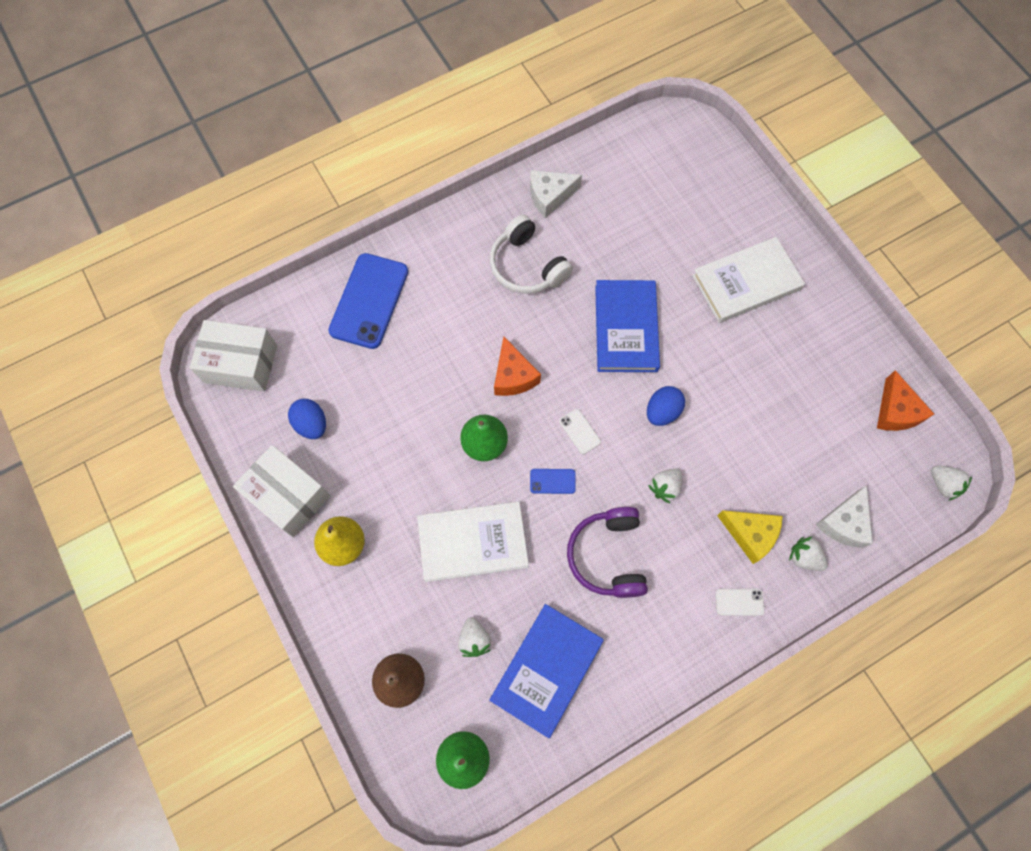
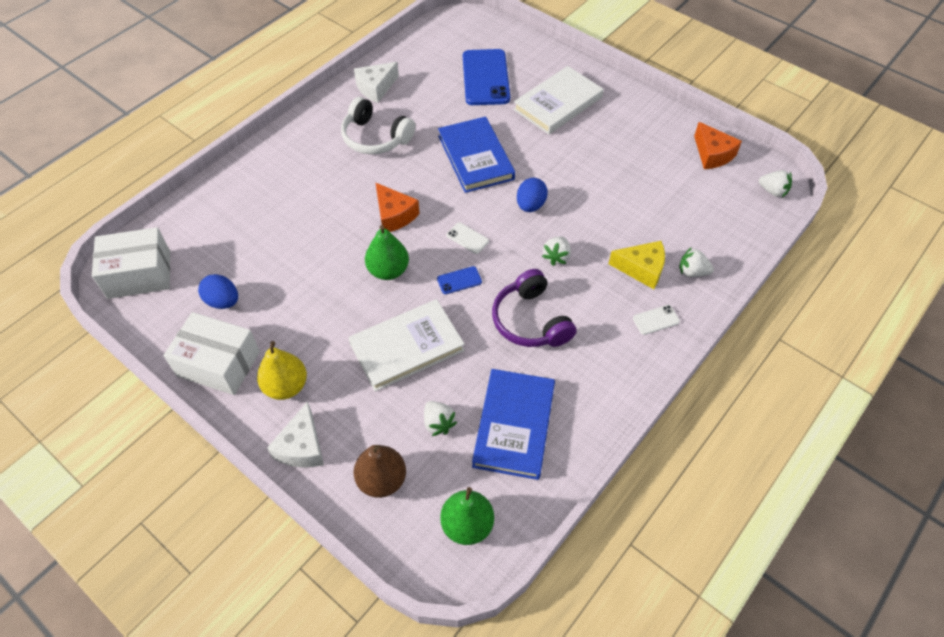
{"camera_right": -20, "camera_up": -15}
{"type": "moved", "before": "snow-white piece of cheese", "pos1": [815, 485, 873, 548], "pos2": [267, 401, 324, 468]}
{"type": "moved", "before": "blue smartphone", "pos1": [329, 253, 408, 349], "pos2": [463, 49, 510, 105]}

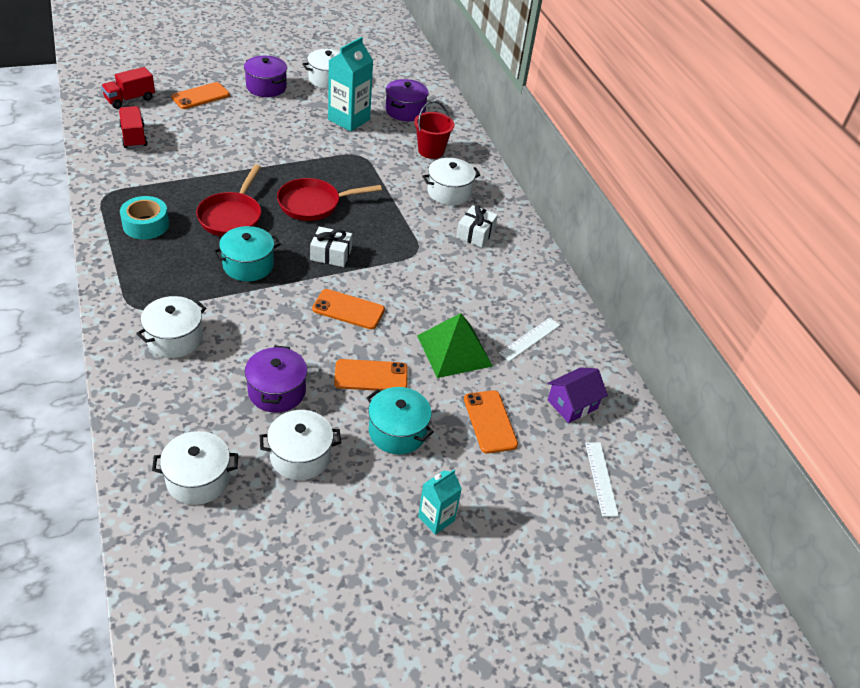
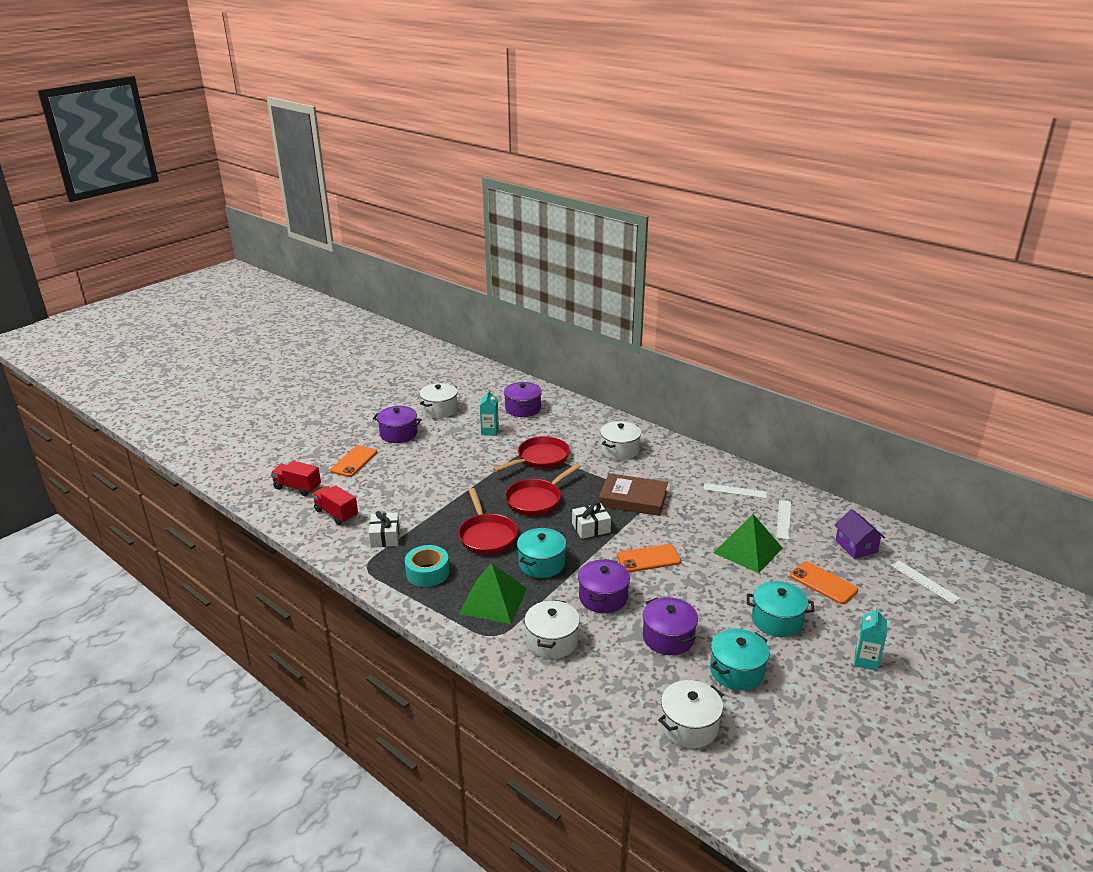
{"camera_right": -25, "camera_up": -15}
{"type": "turned", "before": "crimson truck", "pos1": [101, 67, 155, 109], "pos2": [271, 461, 321, 496], "turn": 90}
{"type": "moved", "before": "snow-white wrapped gift", "pos1": [456, 205, 498, 247], "pos2": [369, 511, 400, 548]}
{"type": "added", "after": "emerald pyramid shape", "pos2": [459, 563, 527, 624]}
{"type": "resized", "before": "turquoise juice carton", "pos1": [328, 37, 373, 131], "pos2": [480, 390, 499, 436], "scale": 0.57}
{"type": "added", "after": "crimson skillet", "pos2": [493, 436, 570, 472]}
{"type": "added", "after": "purple pot", "pos2": [578, 559, 630, 613]}
{"type": "added", "after": "russet book", "pos2": [599, 473, 668, 516]}
{"type": "added", "after": "snow-white ruler", "pos2": [703, 483, 767, 498]}
{"type": "recoloured", "before": "snow-white pot", "after": "turquoise pot", "pos1": [260, 410, 341, 480], "pos2": [710, 629, 770, 690]}
{"type": "turned", "before": "purple toy house", "pos1": [547, 367, 608, 423], "pos2": [835, 509, 885, 559], "turn": -45}
{"type": "removed", "before": "bright orange smartphone", "pos1": [334, 359, 408, 391]}
{"type": "removed", "before": "crimson bucket", "pos1": [414, 101, 454, 159]}

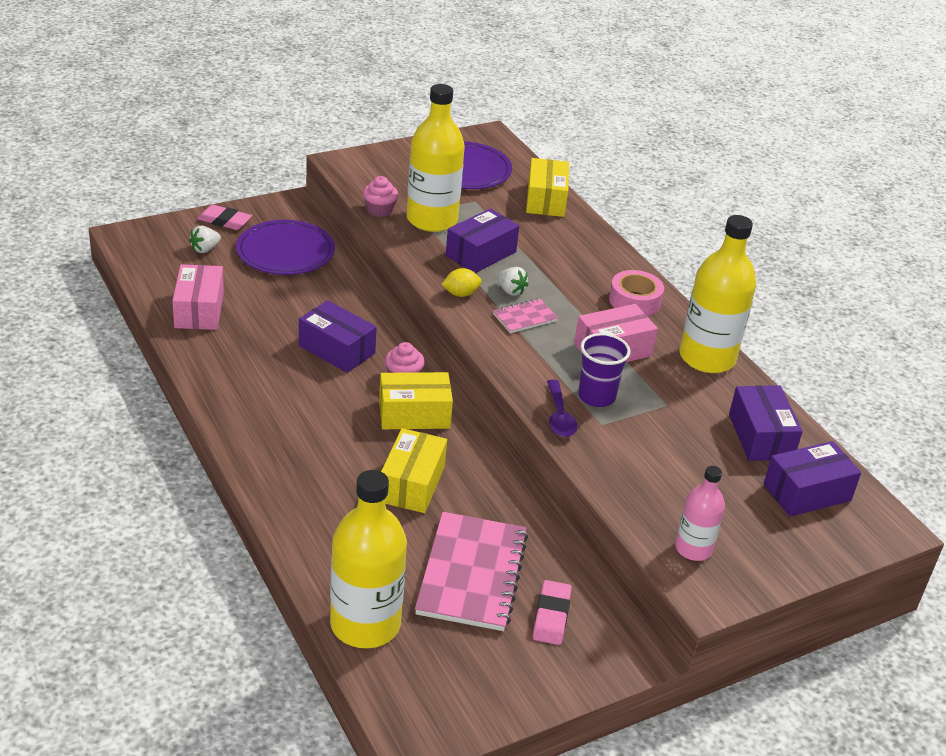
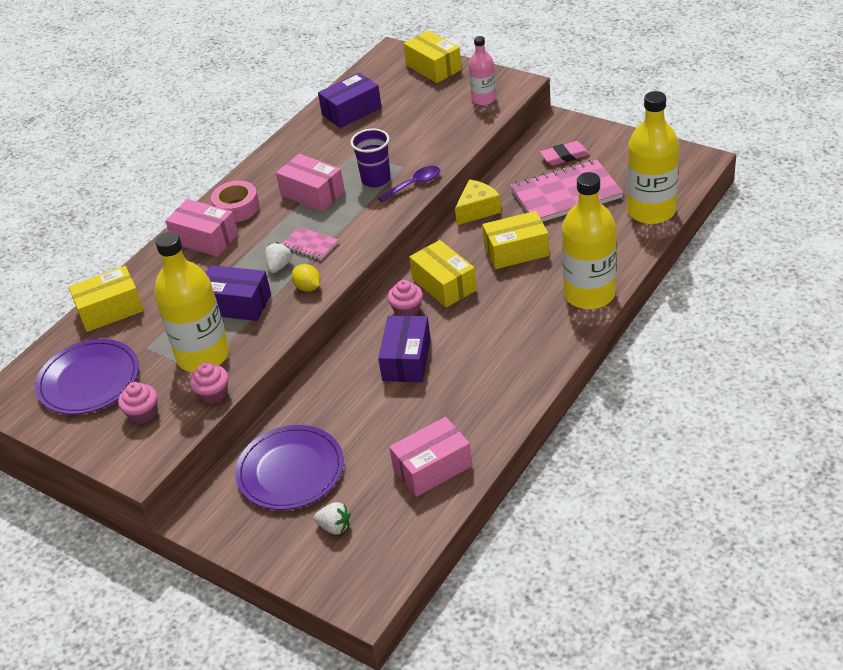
{"camera_right": -110, "camera_up": 5}
{"type": "added", "after": "pink muffin", "pos2": [118, 382, 157, 424]}
{"type": "added", "after": "pink box", "pos2": [165, 199, 238, 257]}
{"type": "added", "after": "golden box", "pos2": [404, 30, 462, 83]}
{"type": "added", "after": "golden piece of cheese", "pos2": [455, 179, 501, 225]}
{"type": "moved", "before": "golden drink bottle", "pos1": [680, 215, 756, 373], "pos2": [562, 172, 617, 309]}
{"type": "removed", "before": "pink eraser", "pos1": [197, 204, 252, 230]}
{"type": "removed", "before": "purple box", "pos1": [763, 441, 861, 517]}

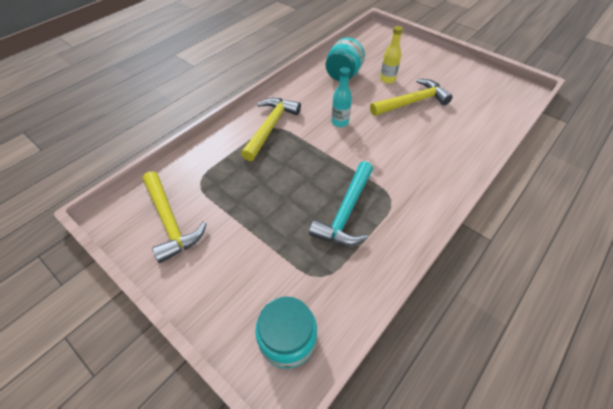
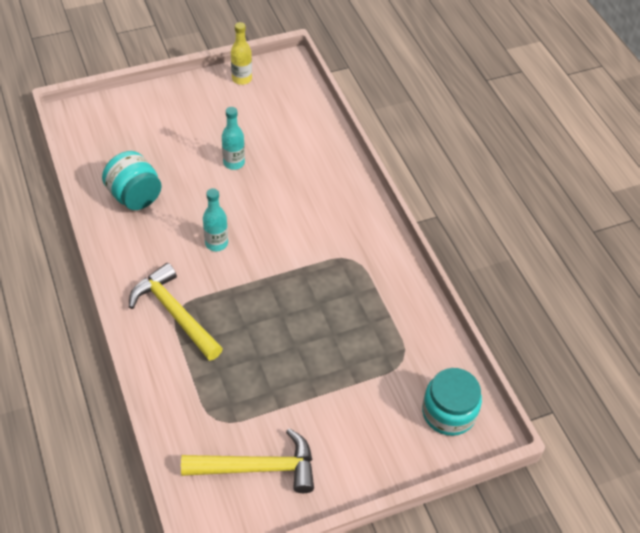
{"camera_right": -65, "camera_up": 0}
{"type": "replaced", "before": "golden claw hammer", "after": "turquoise drink bottle", "pos1": [370, 79, 453, 116], "pos2": [222, 107, 245, 170]}
{"type": "moved", "before": "golden drink bottle", "pos1": [380, 26, 403, 84], "pos2": [231, 22, 252, 85]}
{"type": "removed", "before": "turquoise claw hammer", "pos1": [309, 161, 373, 246]}

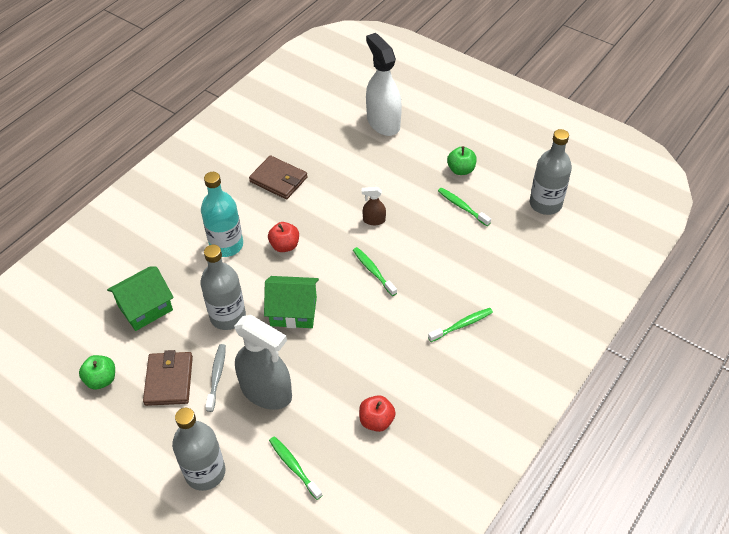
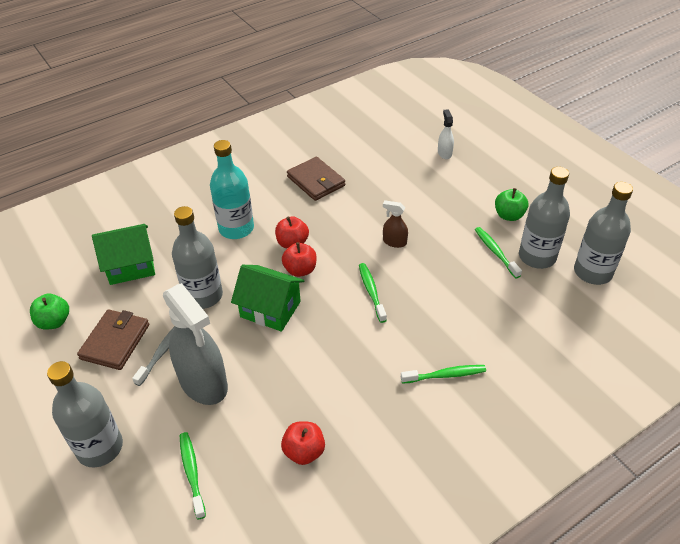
{"camera_right": 20, "camera_up": -5}
{"type": "added", "after": "crimson apple", "pos2": [282, 242, 317, 277]}
{"type": "resized", "before": "snow-white sprayer", "pos1": [366, 33, 402, 136], "pos2": [438, 109, 454, 159], "scale": 0.45}
{"type": "added", "after": "ash-grey drink bottle", "pos2": [519, 167, 570, 269]}

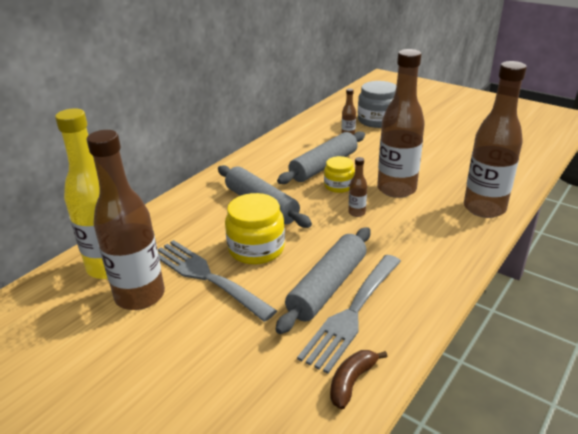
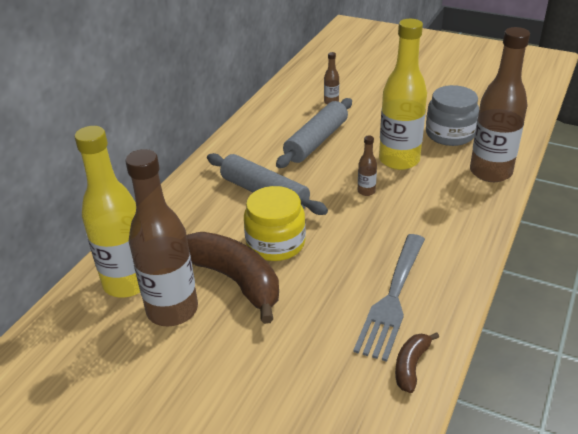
{"camera_right": -10, "camera_up": 5}
{"type": "replaced", "before": "ash-grey fork", "after": "russet toy banana", "pos1": [158, 240, 277, 322], "pos2": [187, 232, 279, 324]}
{"type": "recoloured", "before": "russet drink bottle", "after": "golden drink bottle", "pos1": [377, 49, 425, 198], "pos2": [379, 19, 427, 170]}
{"type": "moved", "before": "ash-grey jar", "pos1": [358, 81, 396, 128], "pos2": [426, 85, 479, 146]}
{"type": "removed", "before": "ash-grey pastry roller", "pos1": [275, 227, 371, 334]}
{"type": "removed", "before": "golden jar", "pos1": [324, 156, 355, 193]}

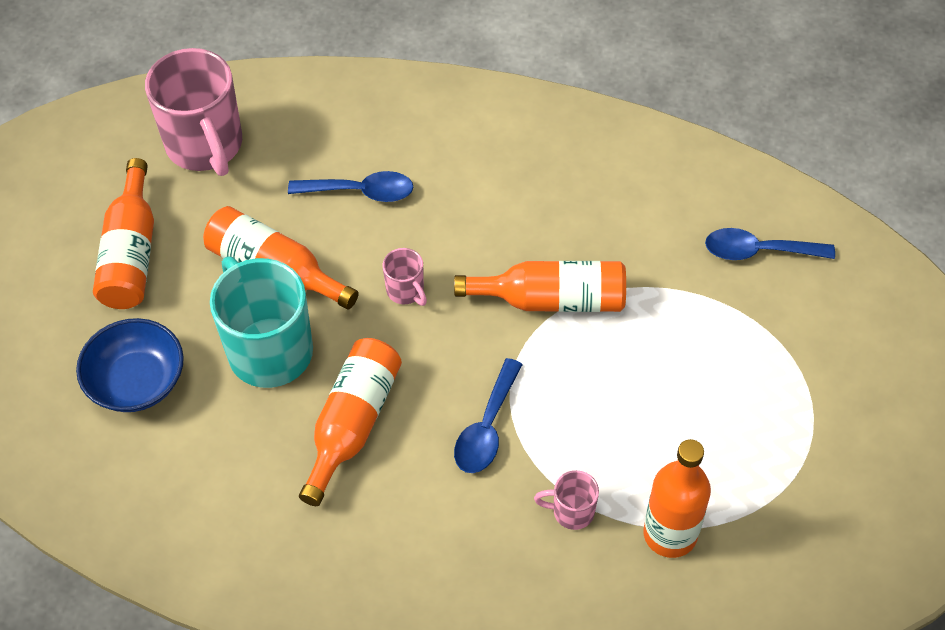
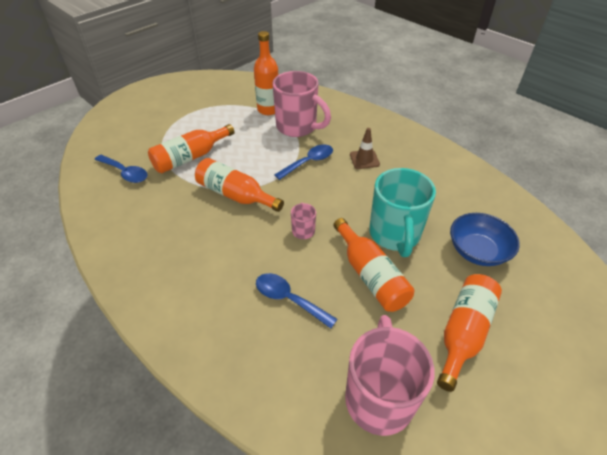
{"camera_right": -150, "camera_up": -10}
{"type": "moved", "before": "bright orange drink bottle", "pos1": [299, 338, 402, 506], "pos2": [148, 124, 234, 174]}
{"type": "resized", "before": "pink mug", "pos1": [534, 470, 599, 530], "pos2": [272, 71, 331, 137], "scale": 2.21}
{"type": "added", "after": "russet road cone", "pos2": [350, 128, 380, 169]}

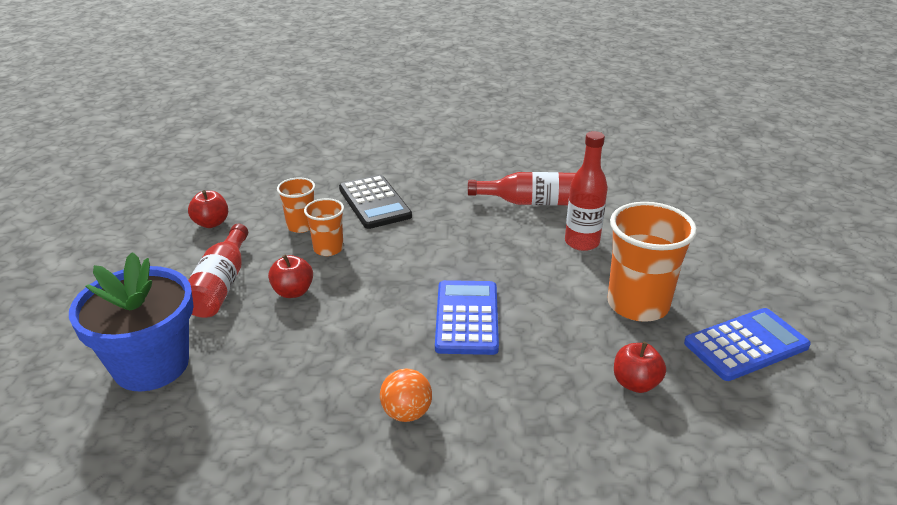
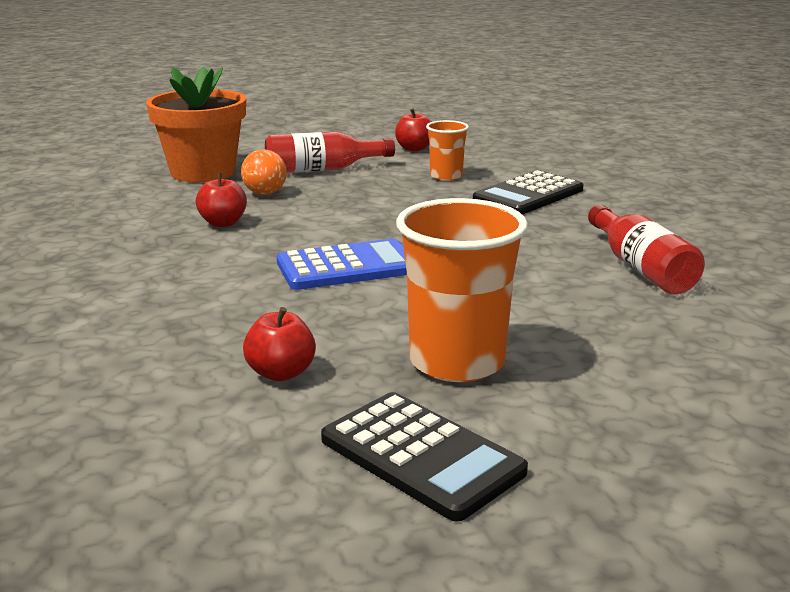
{"camera_right": 70, "camera_up": -10}
{"type": "recoloured", "before": "blue flower pot", "after": "bright orange flower pot", "pos1": [69, 252, 194, 391], "pos2": [146, 67, 246, 182]}
{"type": "moved", "before": "crimson apple", "pos1": [268, 254, 313, 298], "pos2": [196, 173, 247, 227]}
{"type": "moved", "before": "bright orange play ball", "pos1": [380, 368, 432, 422], "pos2": [241, 149, 287, 195]}
{"type": "recoloured", "before": "blue adding machine", "after": "ebony adding machine", "pos1": [684, 308, 811, 381], "pos2": [321, 392, 528, 522]}
{"type": "removed", "before": "bright orange beaker", "pos1": [304, 198, 344, 256]}
{"type": "removed", "before": "crimson drink bottle", "pos1": [565, 131, 608, 251]}

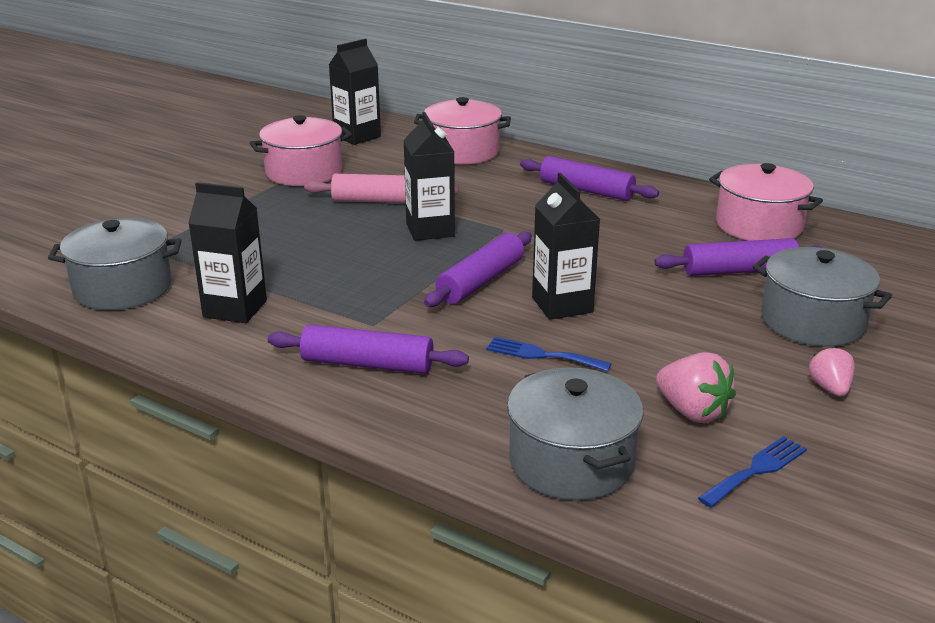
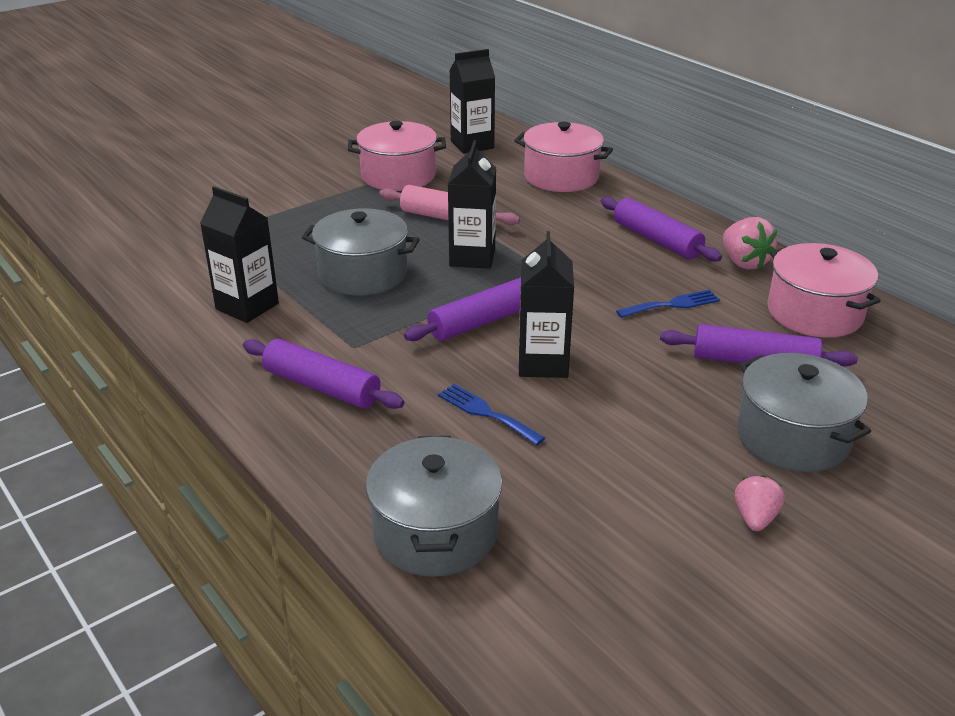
{"camera_right": 20, "camera_up": 5}
{"type": "moved", "before": "ash-grey pot", "pos1": [48, 218, 182, 310], "pos2": [302, 208, 420, 296]}
{"type": "moved", "before": "blue fork", "pos1": [698, 436, 807, 508], "pos2": [616, 290, 720, 318]}
{"type": "moved", "before": "pink berry", "pos1": [656, 352, 736, 423], "pos2": [723, 217, 777, 270]}

